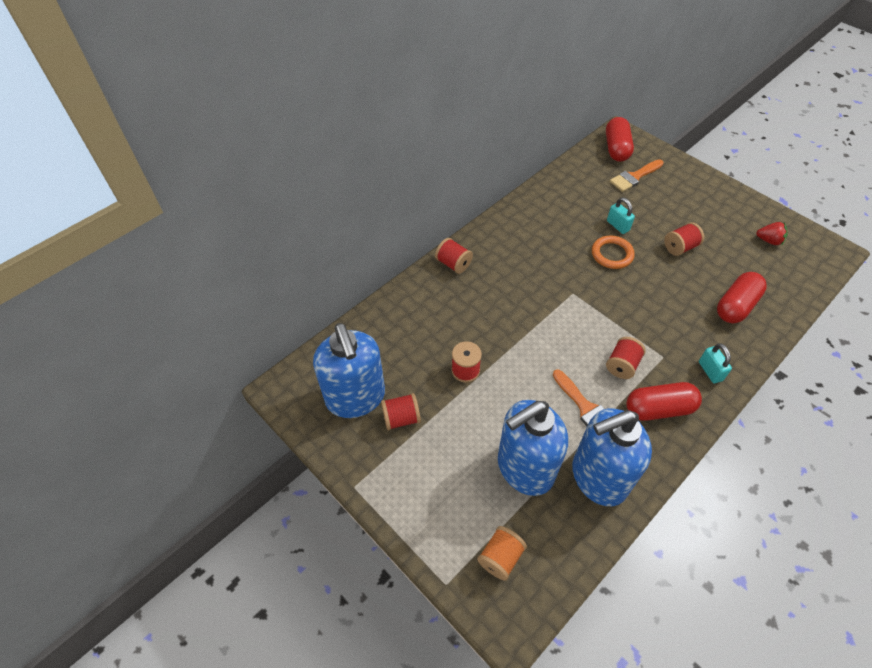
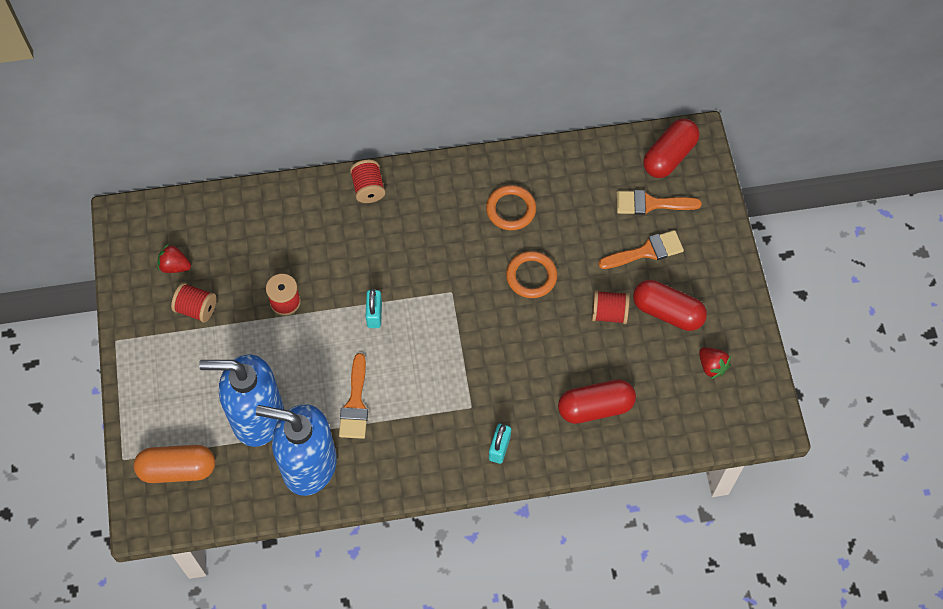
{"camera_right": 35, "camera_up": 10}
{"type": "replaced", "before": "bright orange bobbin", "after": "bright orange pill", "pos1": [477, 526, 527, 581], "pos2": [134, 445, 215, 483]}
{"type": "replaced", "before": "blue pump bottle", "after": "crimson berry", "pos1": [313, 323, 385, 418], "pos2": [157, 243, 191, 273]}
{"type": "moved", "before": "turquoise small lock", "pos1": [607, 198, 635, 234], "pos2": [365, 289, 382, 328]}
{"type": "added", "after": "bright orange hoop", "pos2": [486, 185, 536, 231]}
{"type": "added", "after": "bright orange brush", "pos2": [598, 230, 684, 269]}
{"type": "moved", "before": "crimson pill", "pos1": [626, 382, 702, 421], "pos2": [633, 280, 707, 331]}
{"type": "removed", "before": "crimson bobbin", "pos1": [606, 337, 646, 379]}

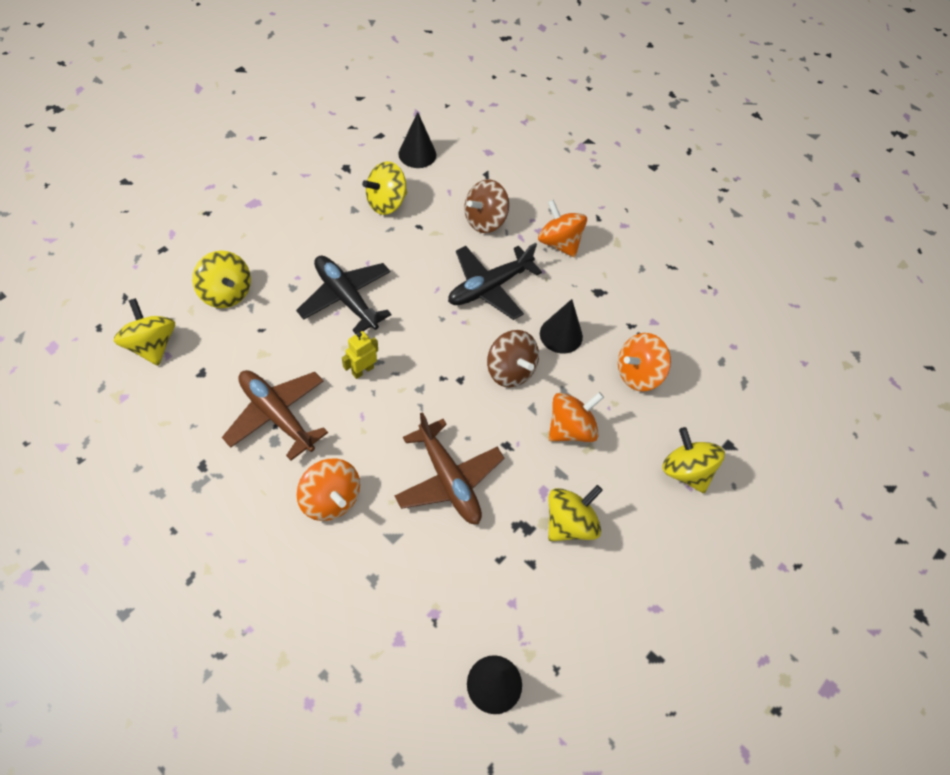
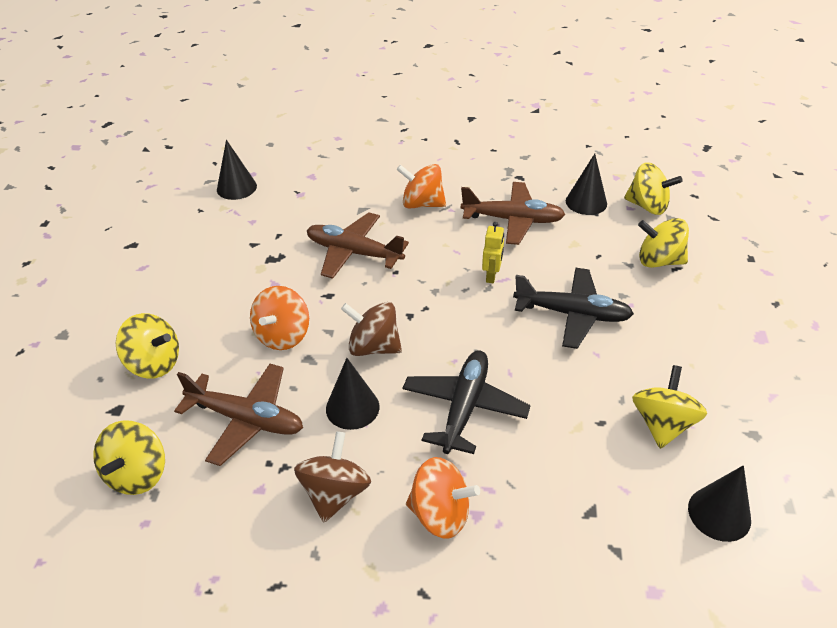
{"camera_right": 150, "camera_up": -15}
{"type": "moved", "before": "golden whirligig", "pos1": [548, 485, 603, 541], "pos2": [93, 420, 165, 495]}
{"type": "replaced", "before": "bright orange whirligig", "after": "russet plane", "pos1": [618, 333, 671, 391], "pos2": [174, 364, 303, 466]}
{"type": "moved", "before": "russet whirligig", "pos1": [464, 179, 509, 233], "pos2": [294, 431, 371, 522]}
{"type": "added", "after": "ebony cone shape", "pos2": [566, 154, 607, 215]}

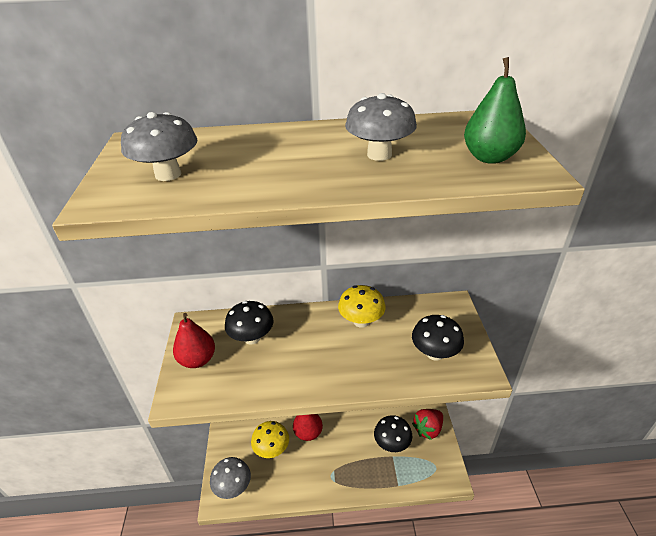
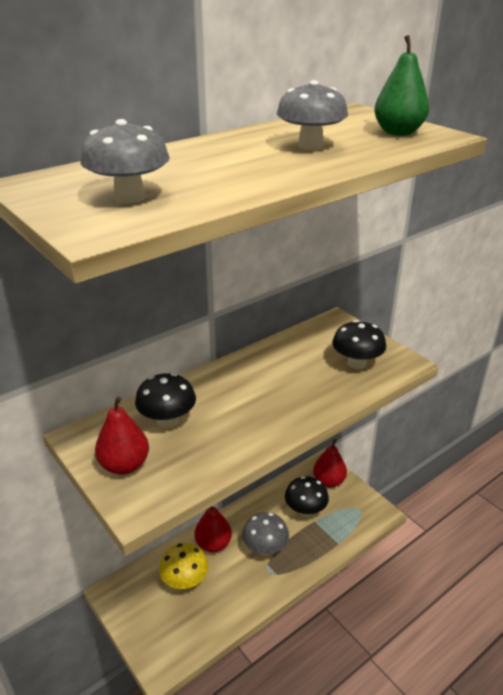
{"camera_right": -35, "camera_up": -5}
{"type": "moved", "before": "ash-grey mushroom", "pos1": [210, 457, 251, 499], "pos2": [242, 512, 289, 555]}
{"type": "replaced", "before": "crimson berry", "after": "crimson pear fruit", "pos1": [412, 409, 443, 440], "pos2": [313, 439, 347, 488]}
{"type": "removed", "before": "golden mushroom", "pos1": [338, 285, 386, 328]}

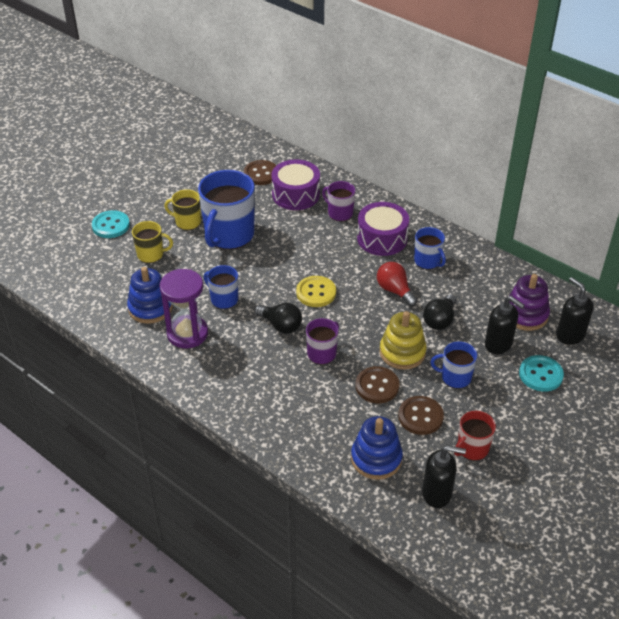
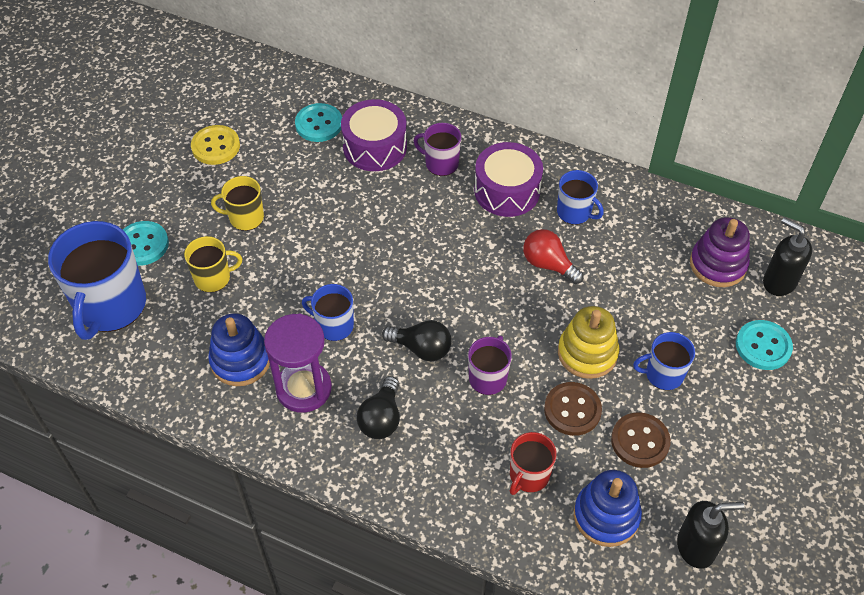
{"camera_right": -15, "camera_up": 10}
{"type": "moved", "before": "blue mug", "pos1": [198, 170, 255, 250], "pos2": [48, 221, 146, 340]}
{"type": "moved", "before": "golden button", "pos1": [296, 276, 336, 307], "pos2": [191, 125, 240, 165]}
{"type": "recoloured", "before": "russet button", "after": "turquoise button", "pos1": [244, 160, 276, 185], "pos2": [295, 103, 342, 142]}
{"type": "moved", "before": "ebony bulb", "pos1": [423, 294, 457, 330], "pos2": [357, 376, 400, 439]}
{"type": "moved", "before": "crimson mug", "pos1": [454, 411, 496, 461], "pos2": [510, 432, 557, 495]}
{"type": "removed", "before": "ebony pump bottle", "pos1": [485, 296, 525, 354]}

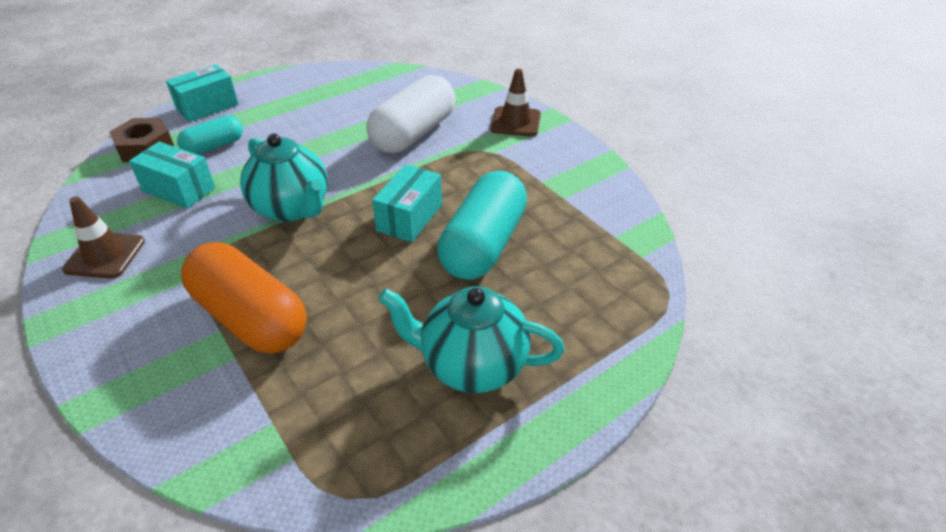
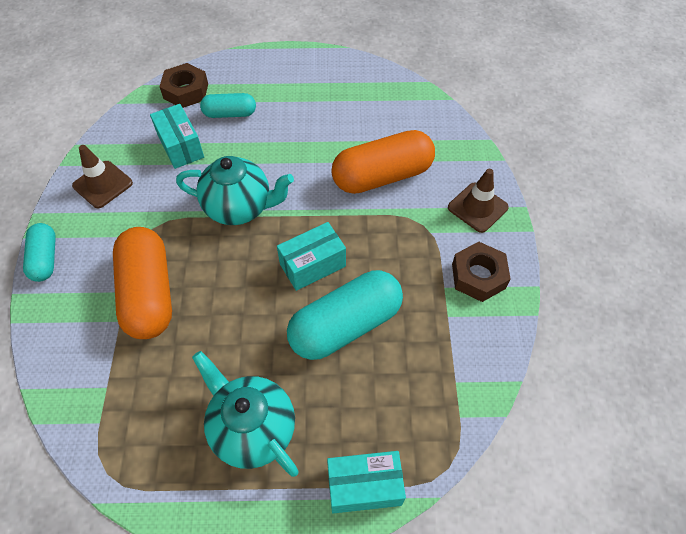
{"camera_right": 35, "camera_up": 15}
{"type": "added", "after": "turquoise pill", "pos2": [23, 223, 56, 282]}
{"type": "turned", "before": "turquoise tea pot", "pos1": [240, 133, 328, 222], "pos2": [176, 156, 294, 225], "turn": -75}
{"type": "moved", "before": "turquoise box", "pos1": [166, 64, 239, 122], "pos2": [327, 451, 406, 514]}
{"type": "recoloured", "before": "snow-white pill", "after": "bright orange pill", "pos1": [367, 75, 455, 153], "pos2": [331, 130, 435, 194]}
{"type": "added", "after": "russet nut", "pos2": [452, 242, 511, 302]}

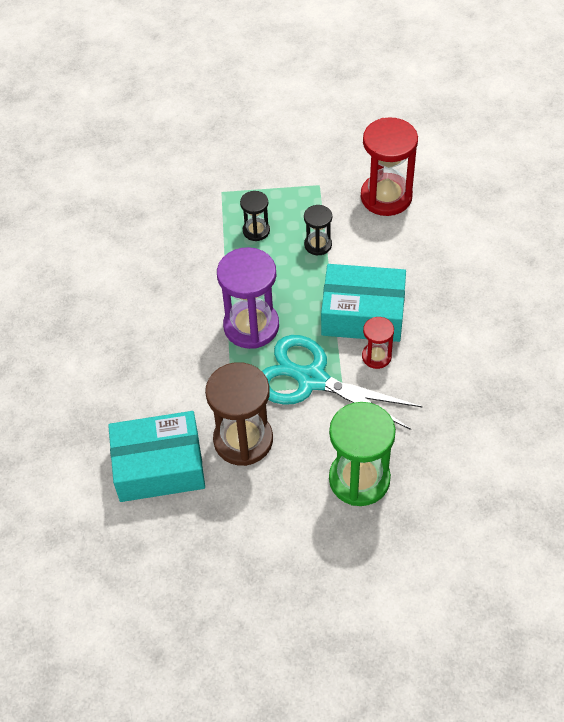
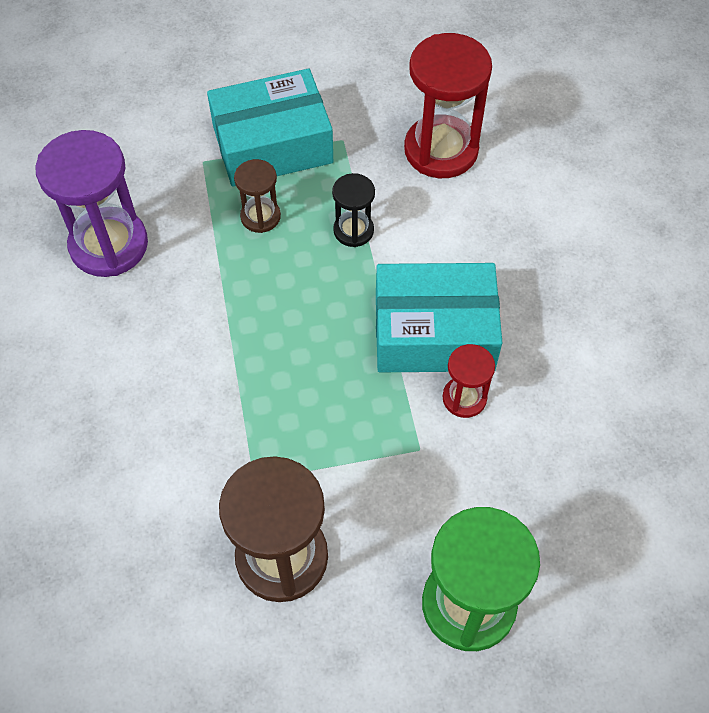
{"camera_right": -10, "camera_up": 5}
{"type": "moved", "before": "purple sand timer", "pos1": [217, 247, 279, 349], "pos2": [35, 130, 148, 277]}
{"type": "moved", "before": "turquoise box", "pos1": [108, 411, 205, 502], "pos2": [207, 69, 333, 187]}
{"type": "recoloured", "before": "ebony sand timer", "after": "russet sand timer", "pos1": [240, 191, 270, 241], "pos2": [234, 159, 281, 233]}
{"type": "removed", "before": "turquoise shears", "pos1": [262, 335, 423, 430]}

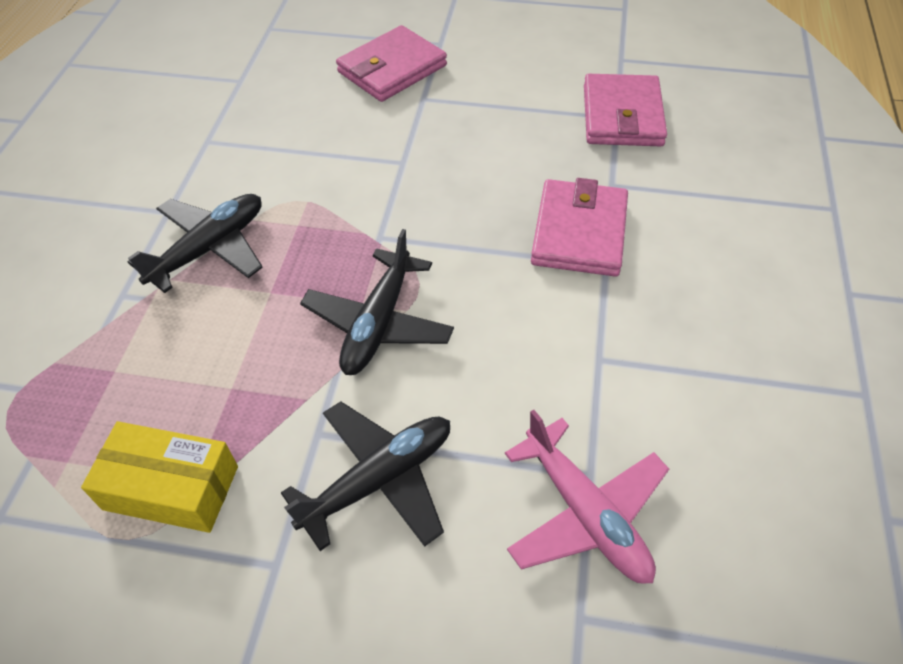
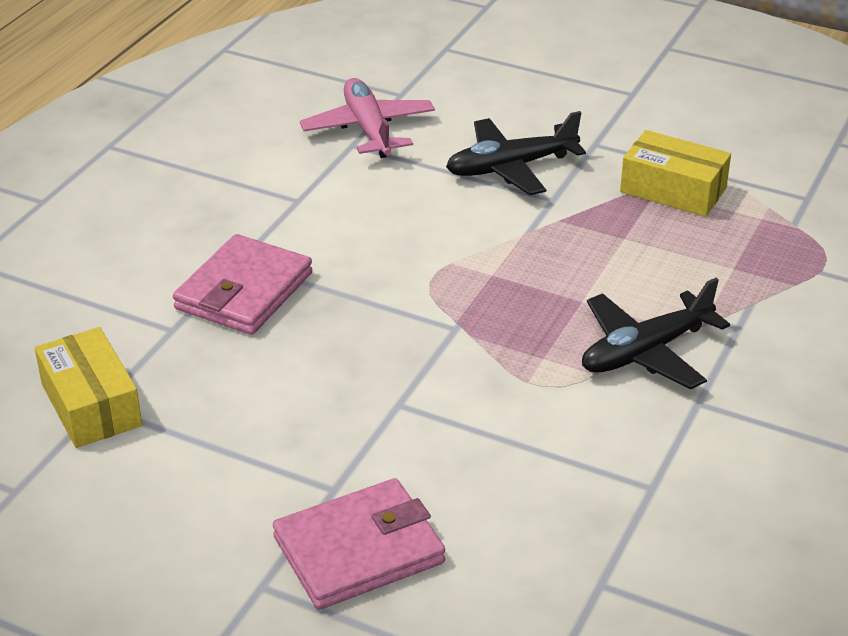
{"camera_right": -165, "camera_up": -15}
{"type": "replaced", "before": "pink billfold", "after": "golden box", "pos1": [584, 74, 667, 146], "pos2": [35, 327, 142, 448]}
{"type": "removed", "before": "ebony plane", "pos1": [300, 229, 454, 375]}

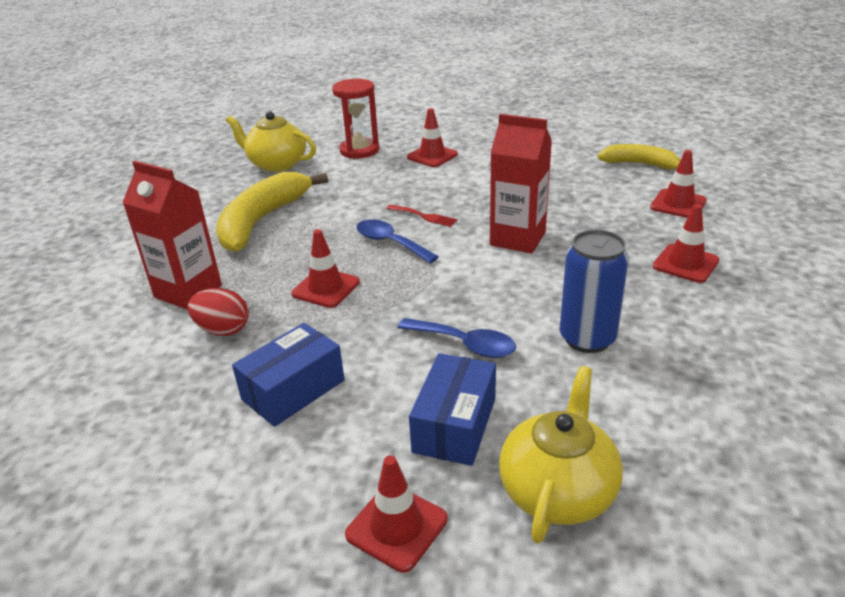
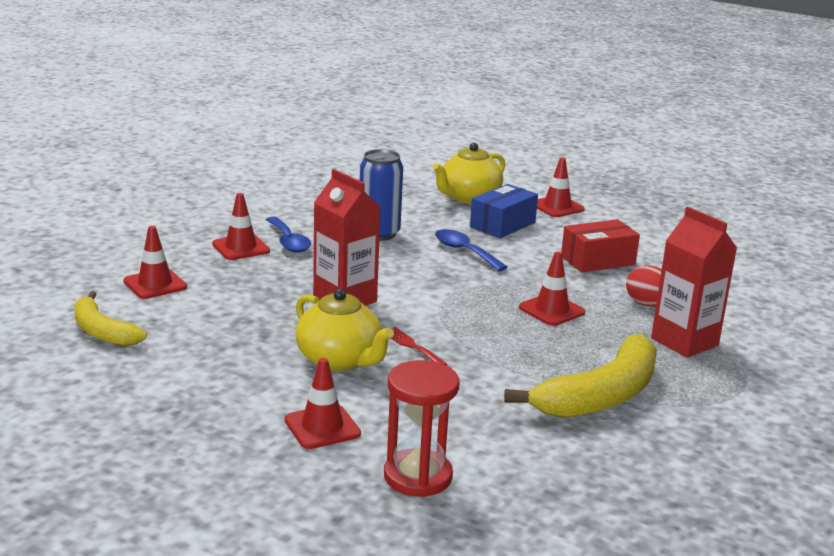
{"camera_right": -160, "camera_up": -10}
{"type": "moved", "before": "blue spoon", "pos1": [357, 219, 439, 263], "pos2": [266, 217, 311, 253]}
{"type": "moved", "before": "golden tea pot", "pos1": [226, 111, 316, 172], "pos2": [295, 288, 394, 371]}
{"type": "recoloured", "before": "blue box", "after": "crimson box", "pos1": [232, 323, 345, 427], "pos2": [561, 219, 640, 273]}

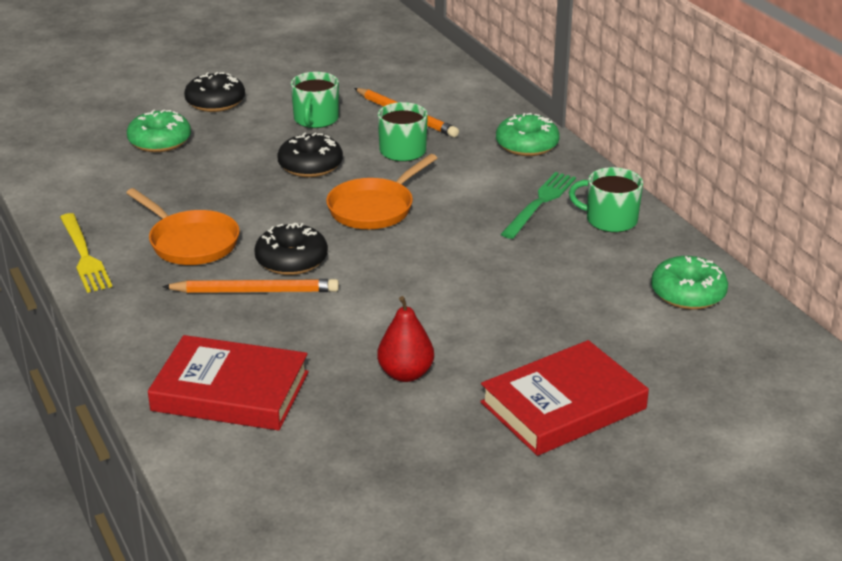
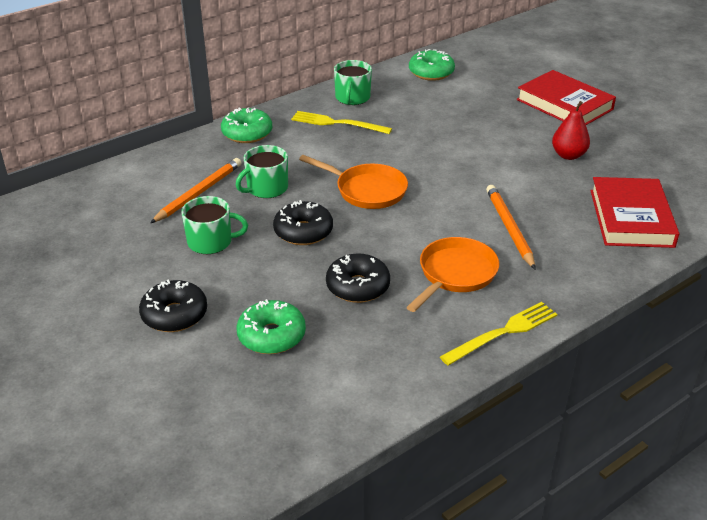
{"camera_right": -100, "camera_up": 5}
{"type": "recoloured", "before": "emerald fork", "after": "golden fork", "pos1": [501, 172, 576, 239], "pos2": [291, 111, 392, 134]}
{"type": "moved", "before": "ebony donut", "pos1": [254, 223, 328, 275], "pos2": [326, 254, 390, 303]}

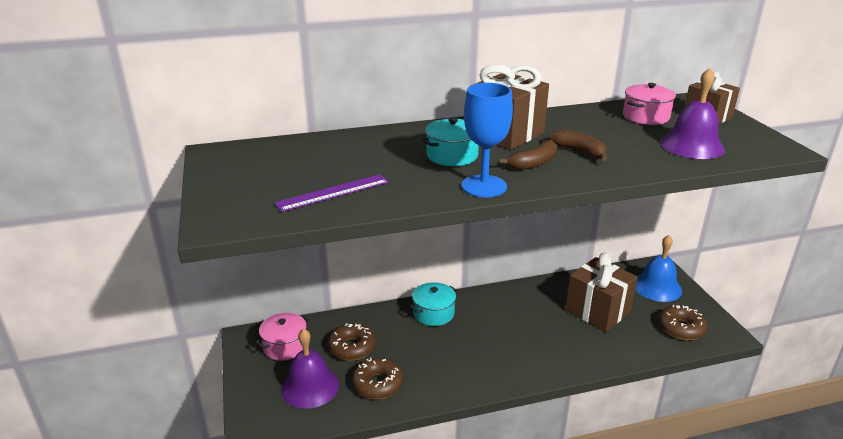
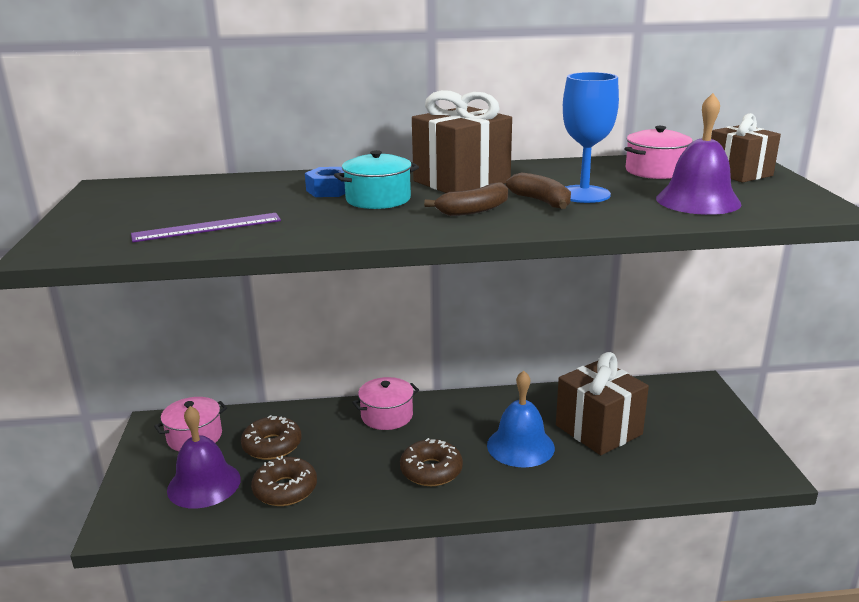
{"camera_right": 10, "camera_up": -5}
{"type": "added", "after": "blue nut", "pos2": [305, 167, 345, 197]}
{"type": "recoloured", "before": "turquoise pot", "after": "pink pot", "pos1": [409, 282, 458, 326], "pos2": [352, 377, 419, 430]}
{"type": "moved", "before": "russet donut", "pos1": [658, 305, 708, 340], "pos2": [400, 438, 463, 486]}
{"type": "moved", "before": "blue bell", "pos1": [635, 235, 682, 302], "pos2": [487, 371, 555, 467]}
{"type": "moved", "before": "blue wine glass", "pos1": [462, 83, 513, 197], "pos2": [563, 72, 619, 203]}

